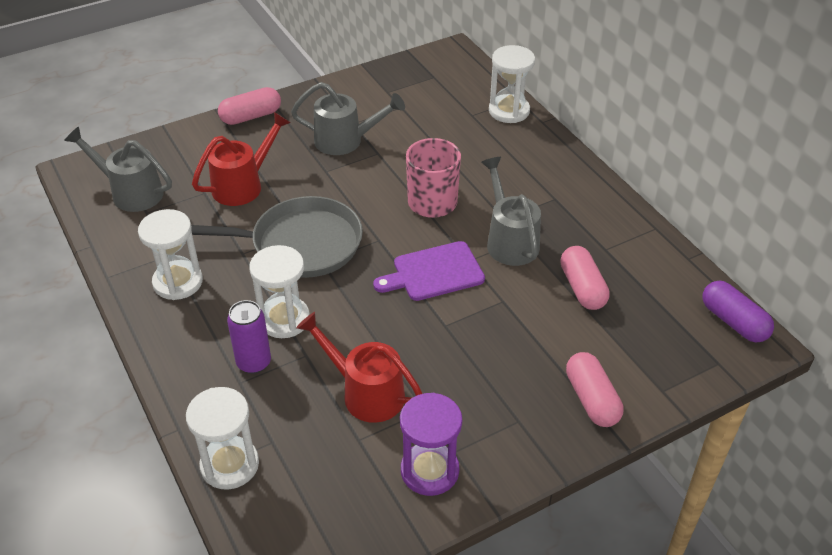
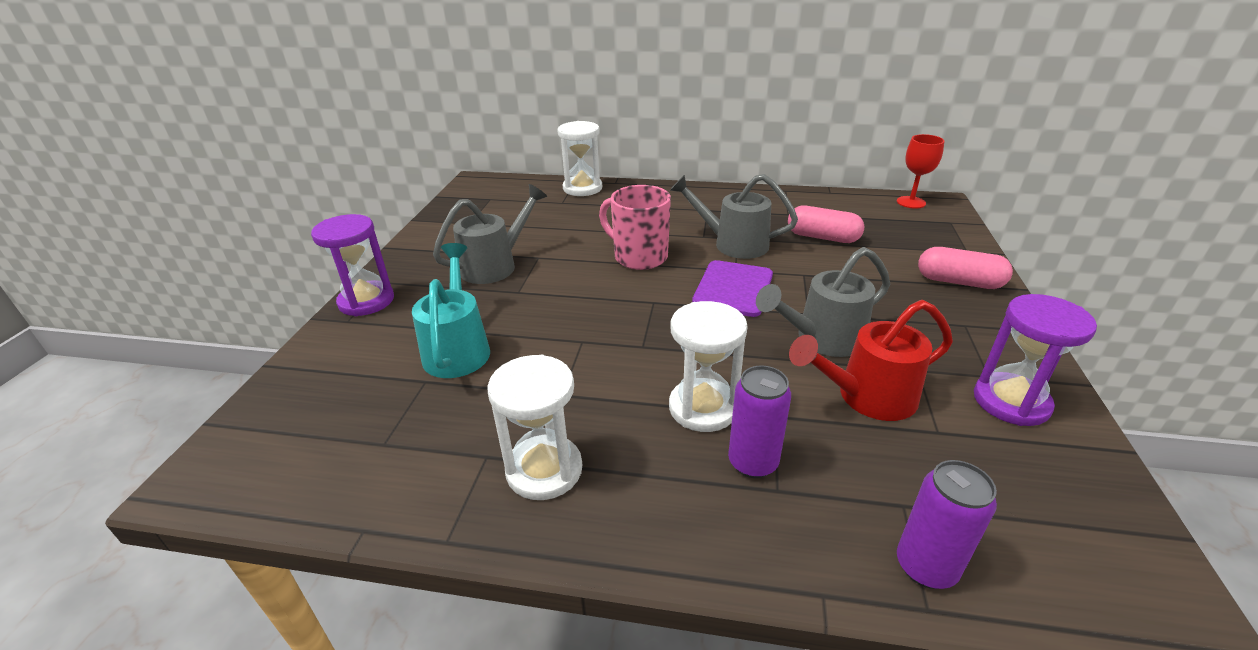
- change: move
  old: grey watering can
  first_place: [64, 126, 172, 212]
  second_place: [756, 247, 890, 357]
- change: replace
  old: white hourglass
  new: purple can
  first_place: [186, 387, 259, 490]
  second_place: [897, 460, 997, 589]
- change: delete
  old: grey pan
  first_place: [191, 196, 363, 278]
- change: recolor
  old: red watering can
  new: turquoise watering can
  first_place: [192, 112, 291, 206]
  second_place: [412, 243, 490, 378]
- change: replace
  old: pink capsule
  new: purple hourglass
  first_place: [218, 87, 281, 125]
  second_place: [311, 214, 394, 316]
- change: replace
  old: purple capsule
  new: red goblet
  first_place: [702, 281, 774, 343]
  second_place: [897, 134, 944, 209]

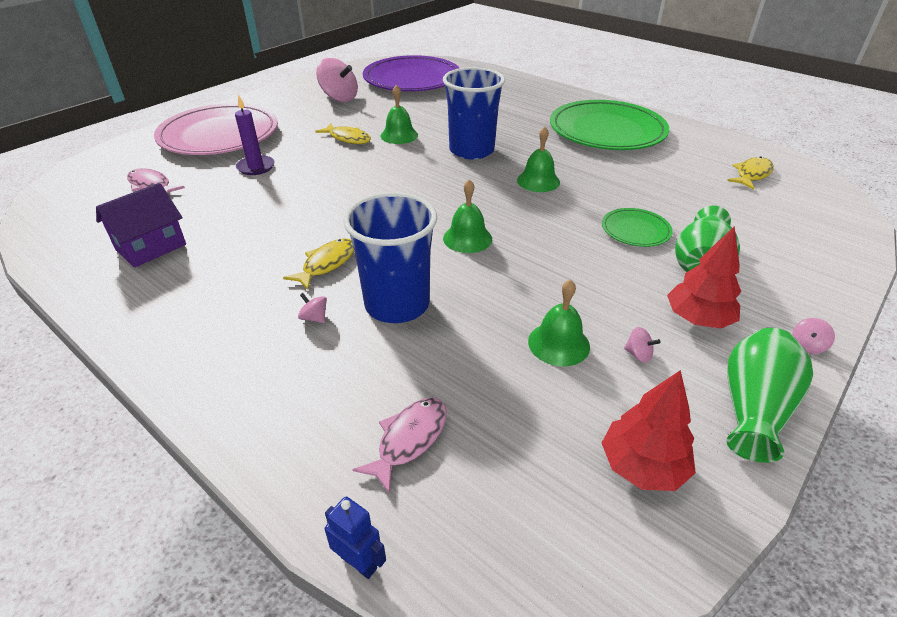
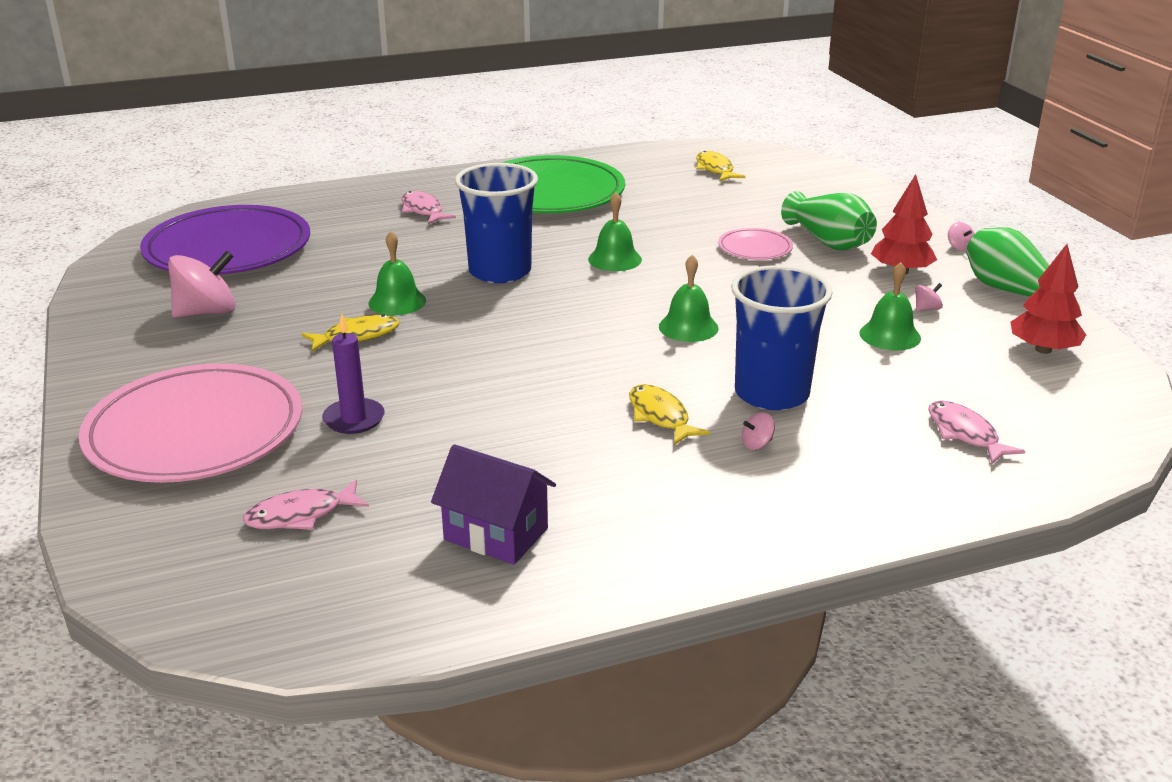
- change: rotate
  old: purple house
  first_place: [96, 183, 186, 268]
  second_place: [431, 444, 556, 565]
  degrees: -45
- change: delete
  old: blue robot
  first_place: [325, 496, 386, 579]
- change: recolor
  old: green plate
  new: pink plate
  first_place: [602, 208, 673, 247]
  second_place: [718, 228, 793, 260]
- change: insert
  new: pink fish
  second_place: [401, 191, 456, 224]

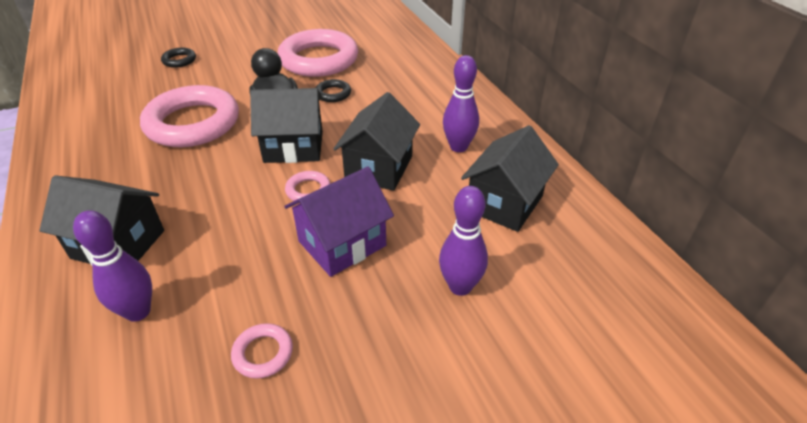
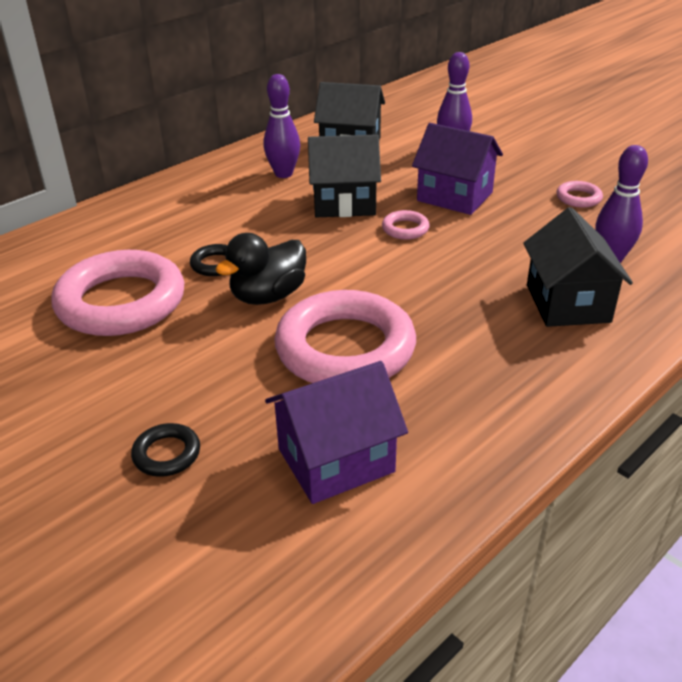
- change: delete
  old: black house
  first_place: [250, 88, 323, 163]
- change: insert
  new: purple house
  second_place: [265, 361, 408, 504]

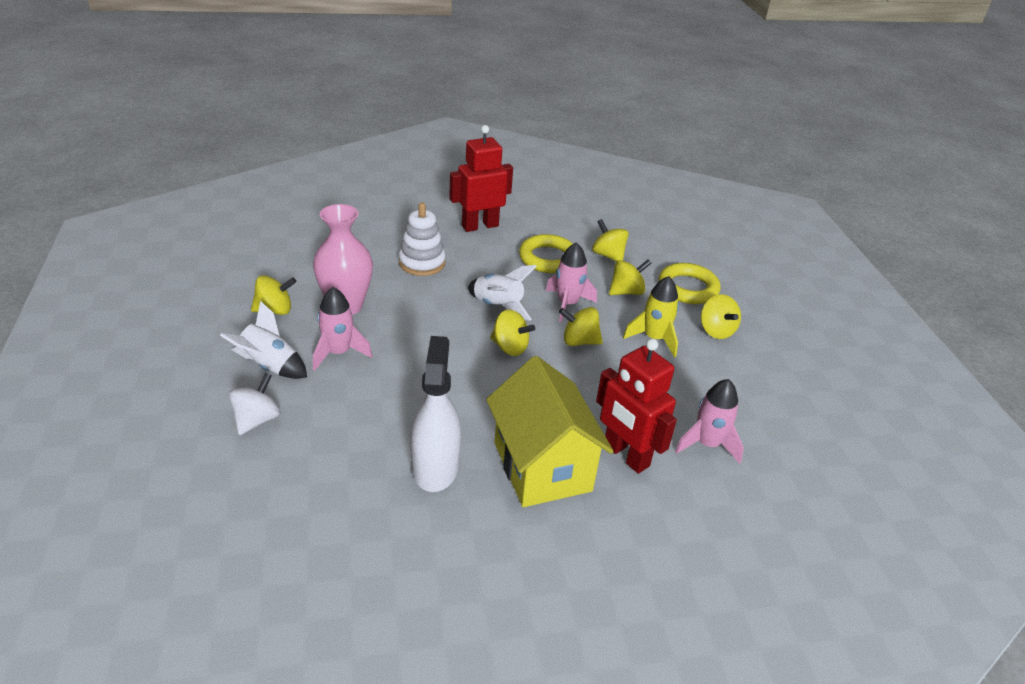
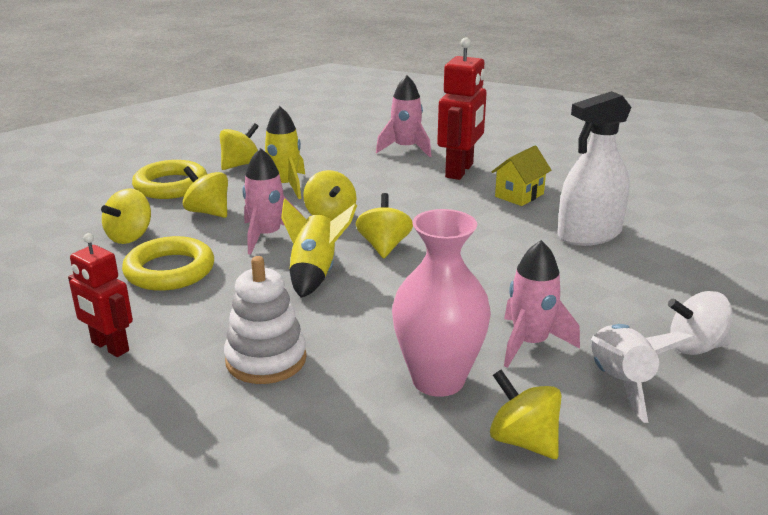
- change: resize
  old: red robot
  first_place: [449, 125, 513, 232]
  second_place: [68, 233, 133, 357]
  factor: 0.65
- change: recolor
  old: white rocket
  new: yellow rocket
  first_place: [468, 265, 537, 321]
  second_place: [281, 199, 357, 298]
- change: resize
  old: yellow house
  first_place: [486, 356, 614, 507]
  second_place: [492, 146, 552, 206]
  factor: 0.48

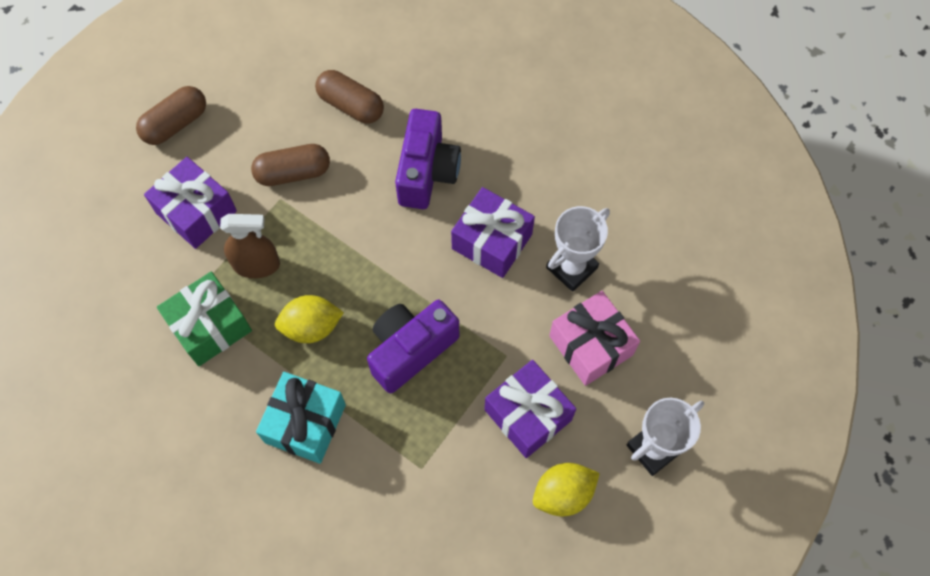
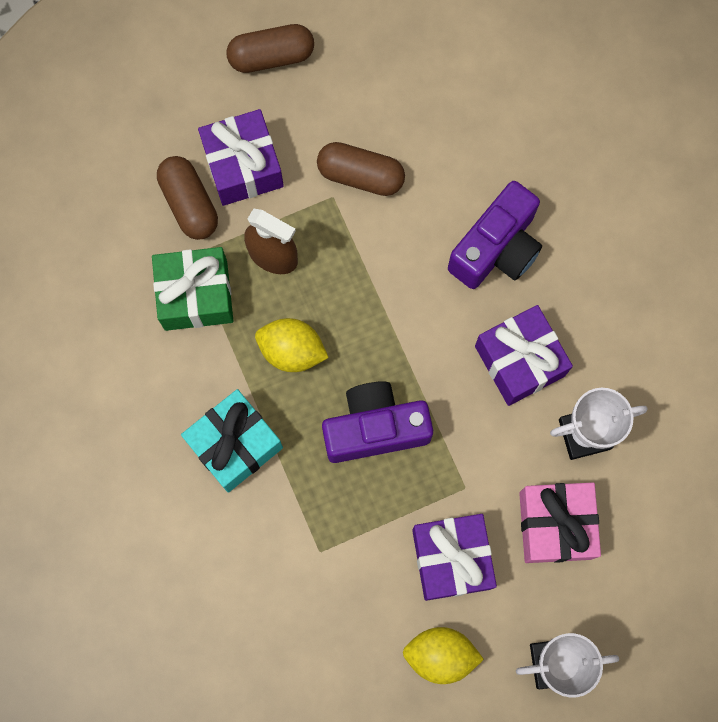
- change: move
  old: brown capsule
  first_place: [315, 70, 384, 124]
  second_place: [157, 156, 218, 240]

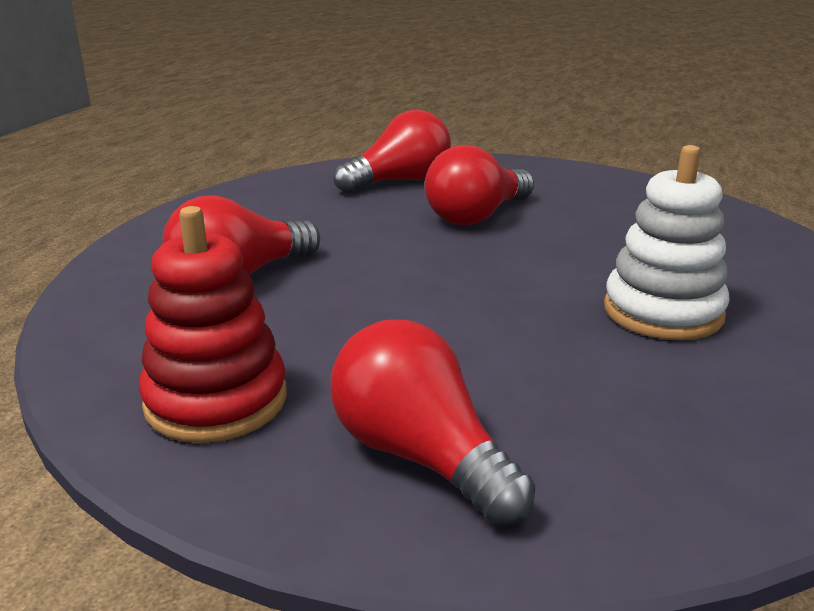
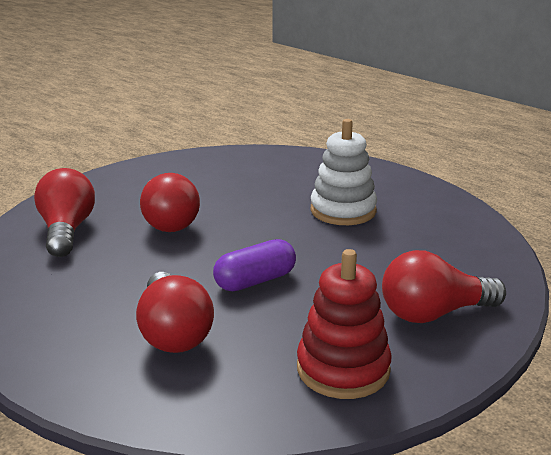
- change: insert
  new: purple capsule
  second_place: [213, 239, 296, 291]

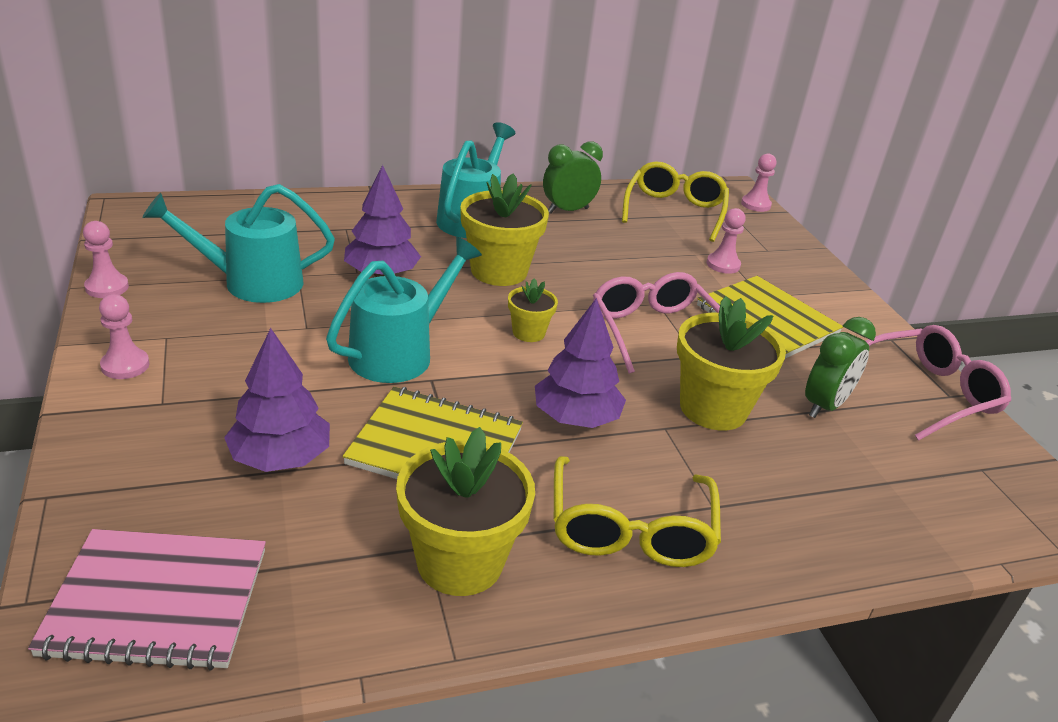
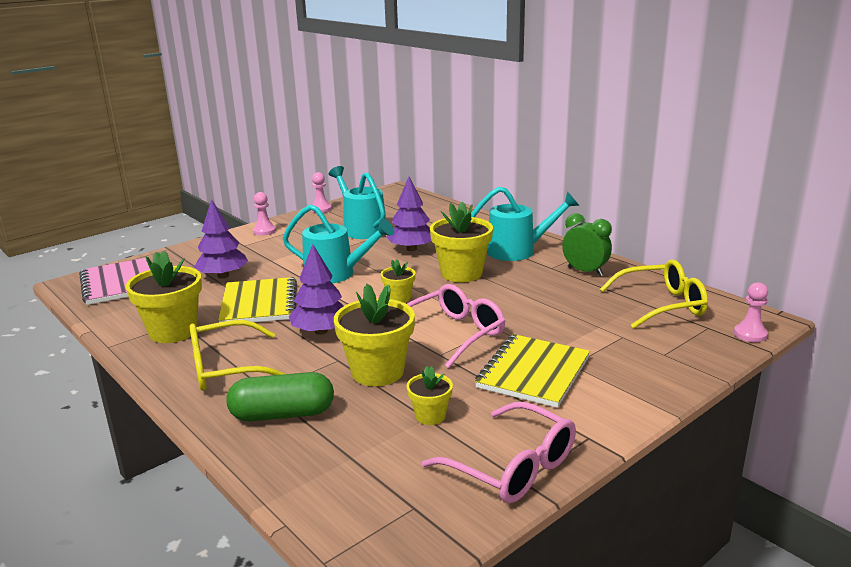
- change: delete
  old: pink pawn
  first_place: [707, 208, 746, 274]
- change: replace
  old: green clock
  new: yellow flower pot
  first_place: [805, 317, 876, 418]
  second_place: [407, 366, 453, 425]
- change: insert
  new: green capsule
  second_place: [226, 372, 334, 421]

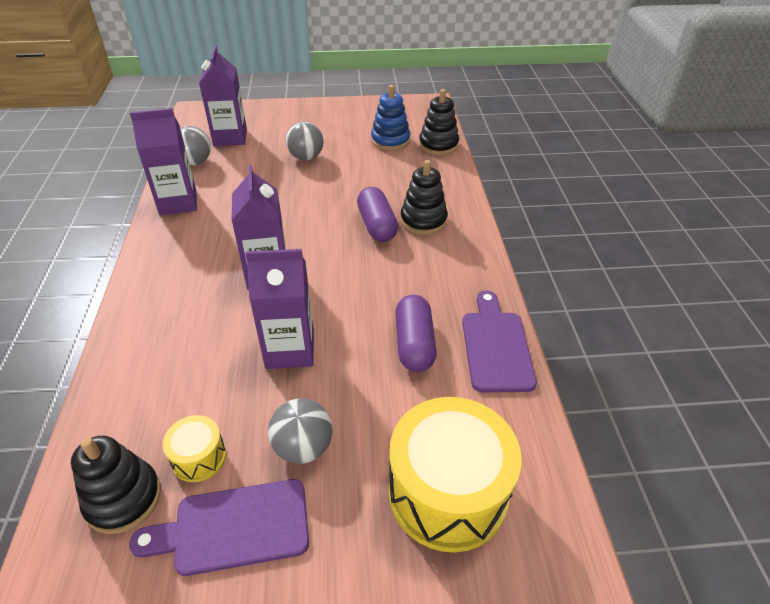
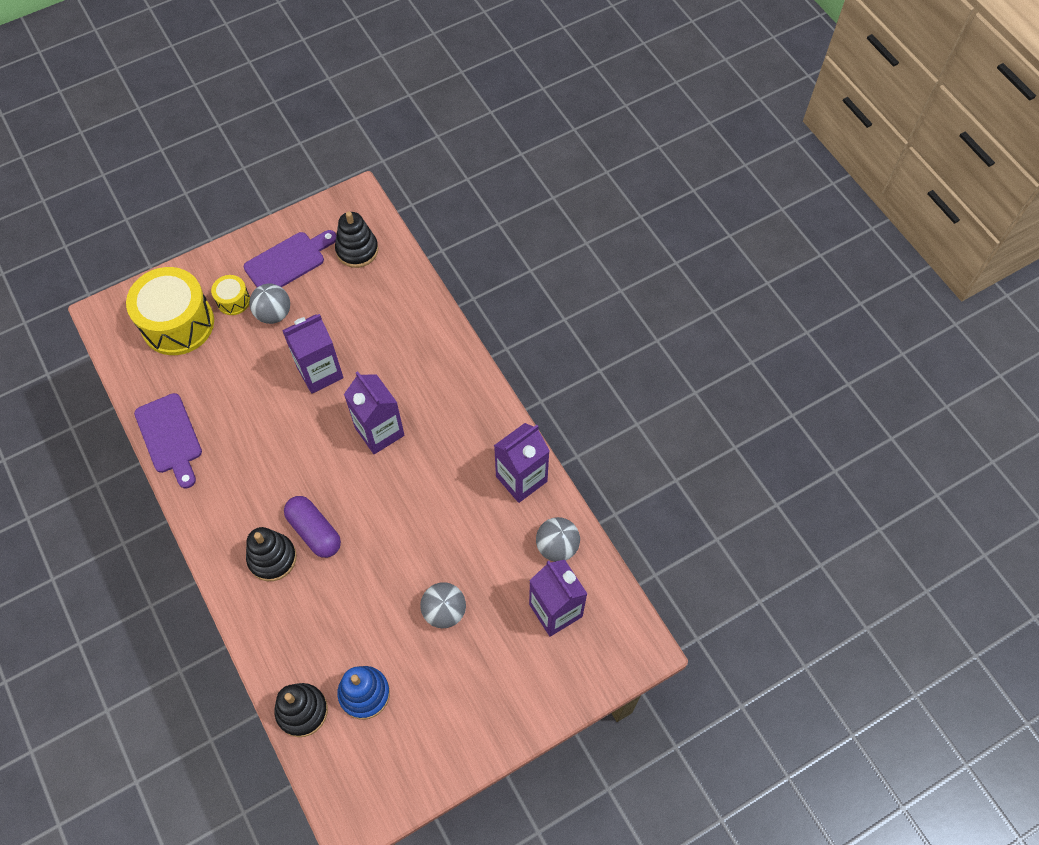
- change: move
  old: yellow drum
  first_place: [163, 415, 226, 482]
  second_place: [211, 275, 250, 315]
- change: delete
  old: purple capsule
  first_place: [395, 295, 437, 372]

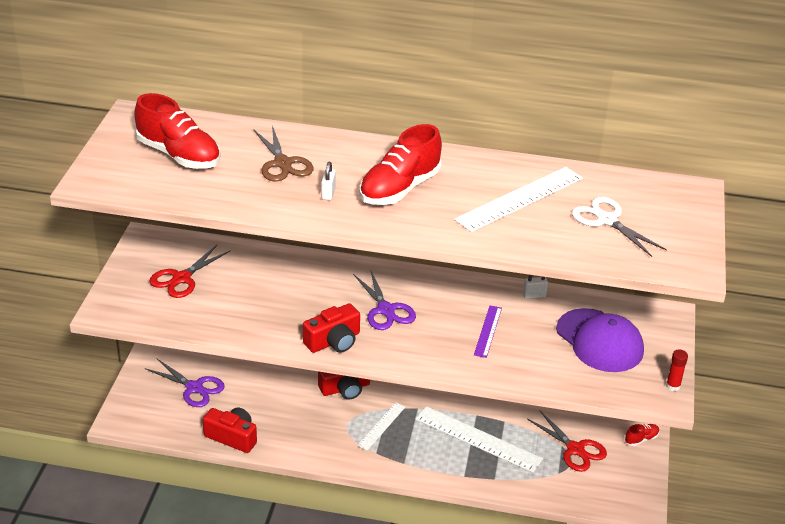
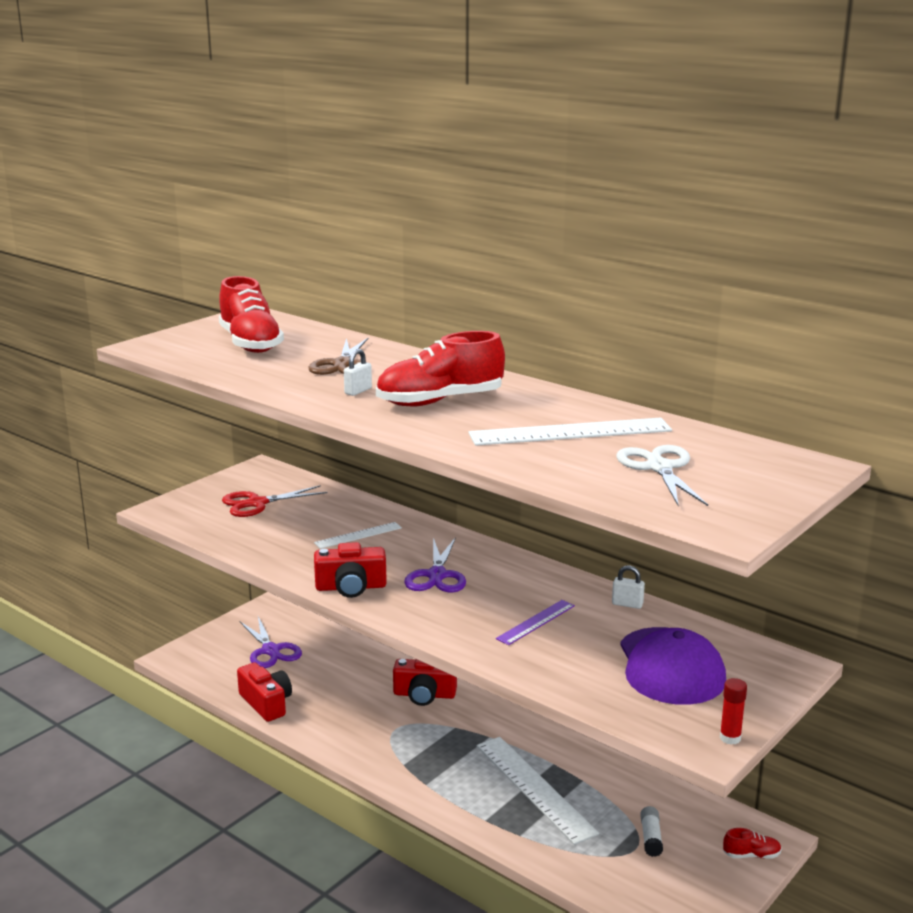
- change: move
  old: white ruler
  first_place: [357, 402, 405, 451]
  second_place: [314, 522, 402, 549]
- change: replace
  old: red scissors
  new: white glue stick
  first_place: [527, 410, 607, 472]
  second_place: [640, 806, 663, 857]

